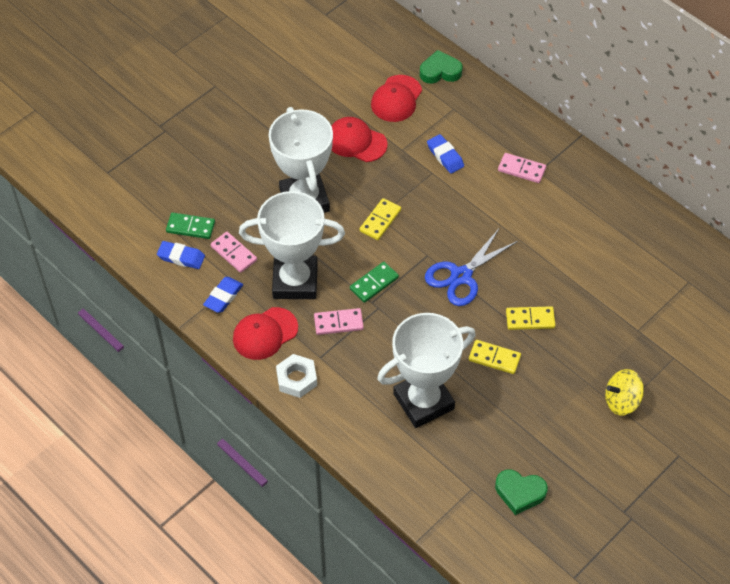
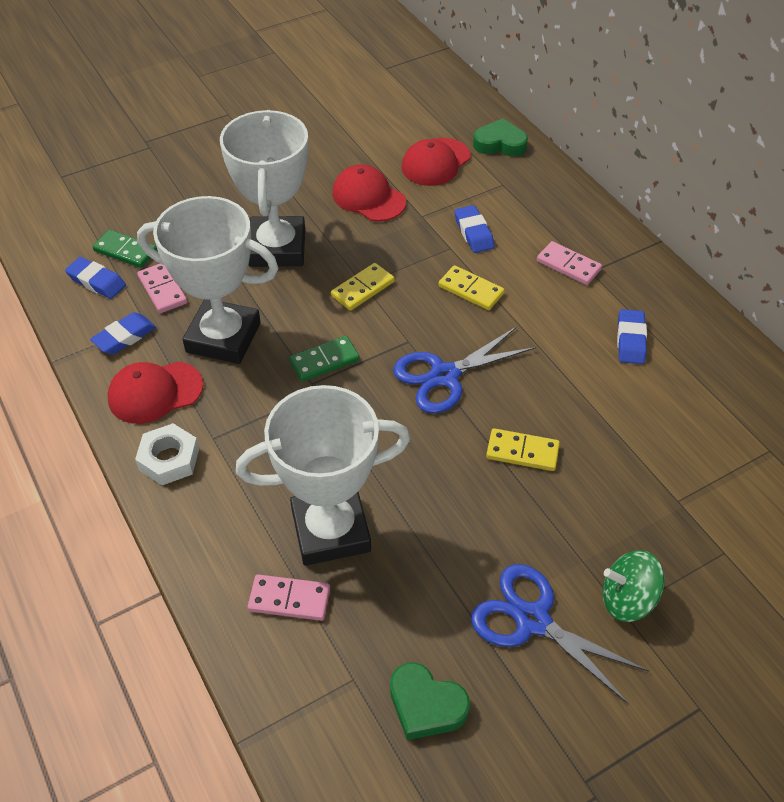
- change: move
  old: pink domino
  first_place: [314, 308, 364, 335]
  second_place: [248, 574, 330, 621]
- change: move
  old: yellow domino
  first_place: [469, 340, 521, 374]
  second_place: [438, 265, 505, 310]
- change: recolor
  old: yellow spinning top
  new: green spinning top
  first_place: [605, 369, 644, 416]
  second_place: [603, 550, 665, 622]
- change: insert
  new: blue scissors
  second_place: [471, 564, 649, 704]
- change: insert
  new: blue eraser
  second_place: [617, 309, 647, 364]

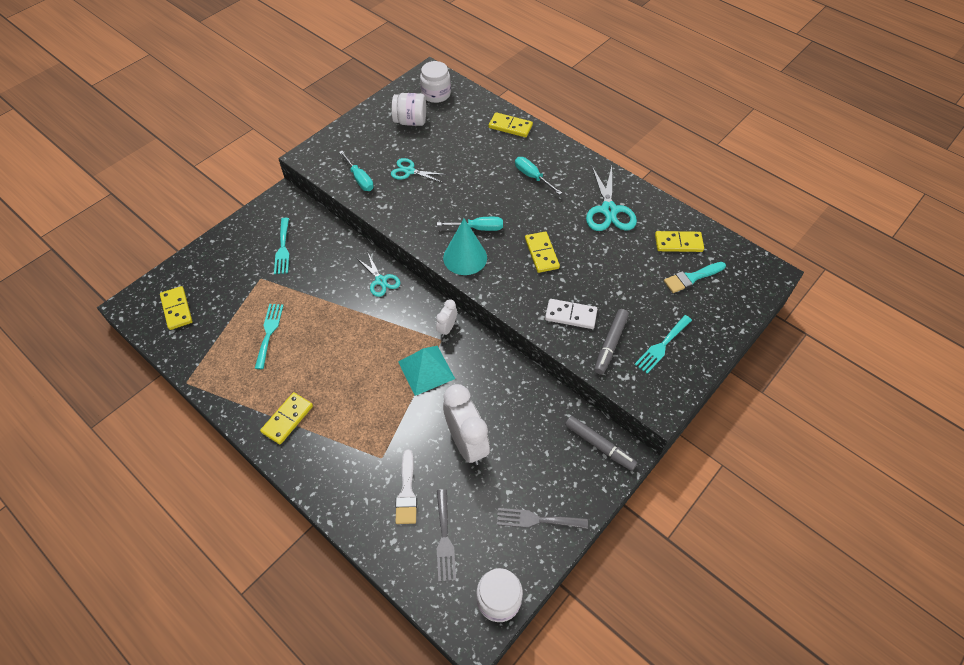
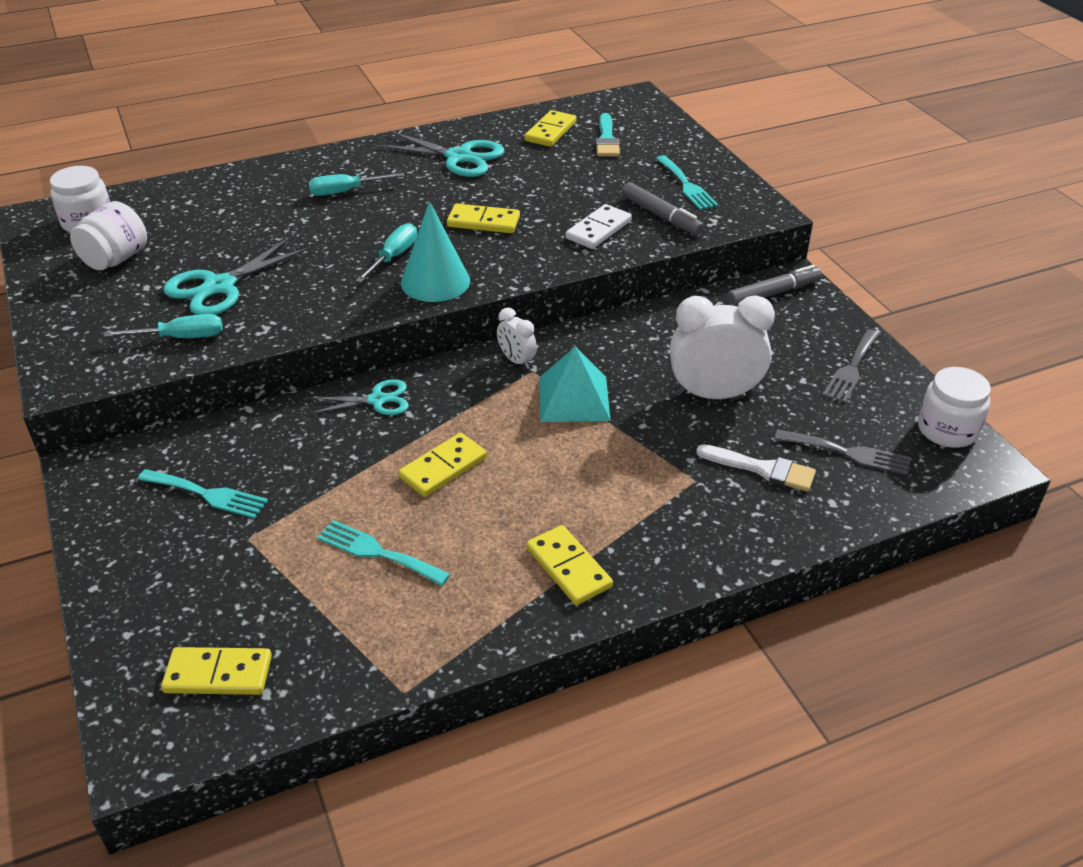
- change: resize
  old: turquoise scissors
  first_place: [391, 158, 447, 182]
  second_place: [163, 236, 312, 315]
  factor: 1.63
- change: move
  old: yellow domino
  first_place: [489, 112, 533, 137]
  second_place: [399, 433, 487, 497]

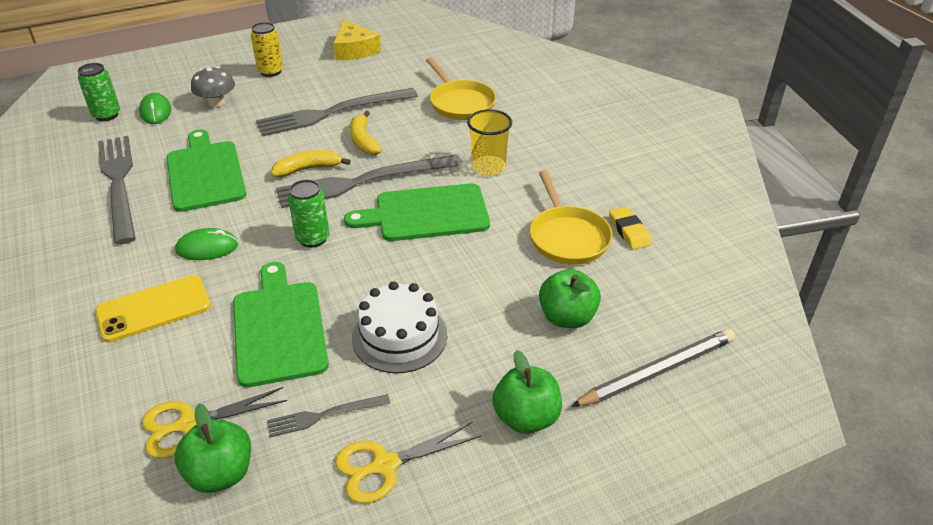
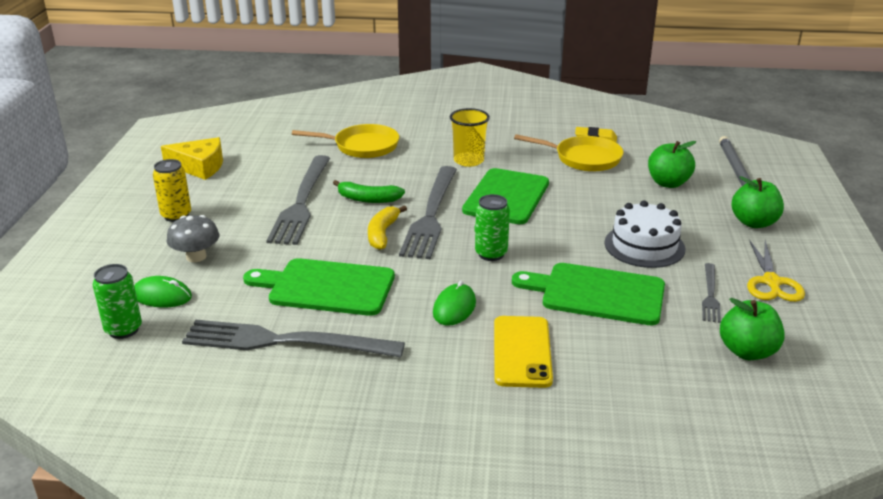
- change: delete
  old: yellow scissors
  first_place: [142, 387, 287, 459]
- change: recolor
  old: yellow banana
  new: green banana
  first_place: [350, 111, 382, 155]
  second_place: [333, 180, 405, 203]

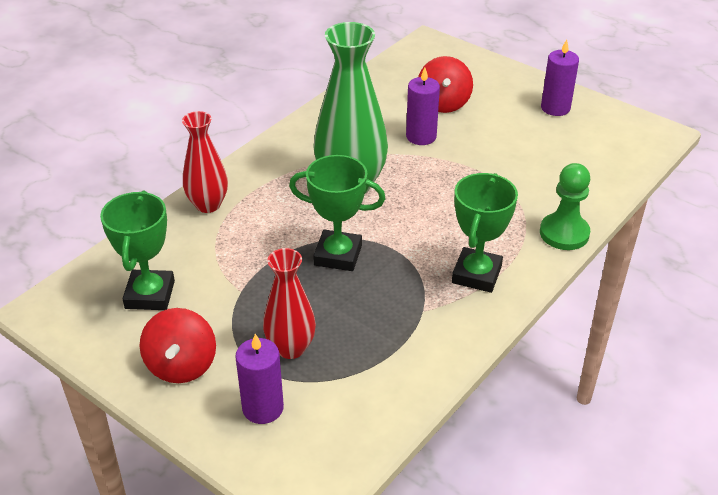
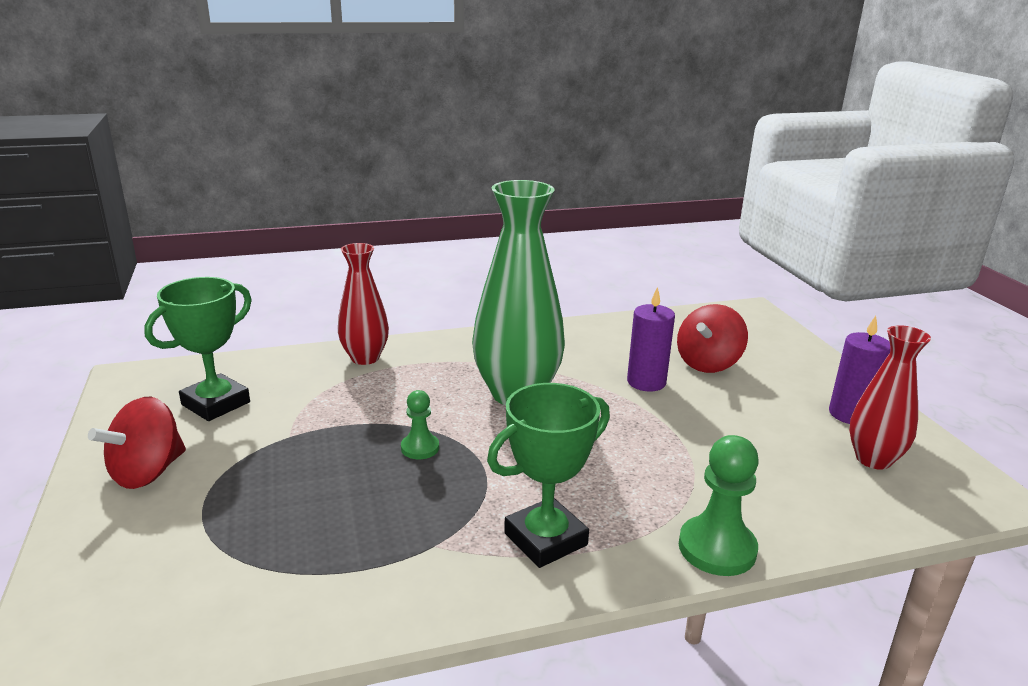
- change: delete
  old: purple candle
  first_place: [236, 334, 284, 424]
- change: move
  old: red vase
  first_place: [263, 248, 316, 359]
  second_place: [849, 325, 931, 470]
- change: replace
  old: green trophy
  new: green pawn
  first_place: [289, 155, 386, 271]
  second_place: [401, 390, 439, 459]

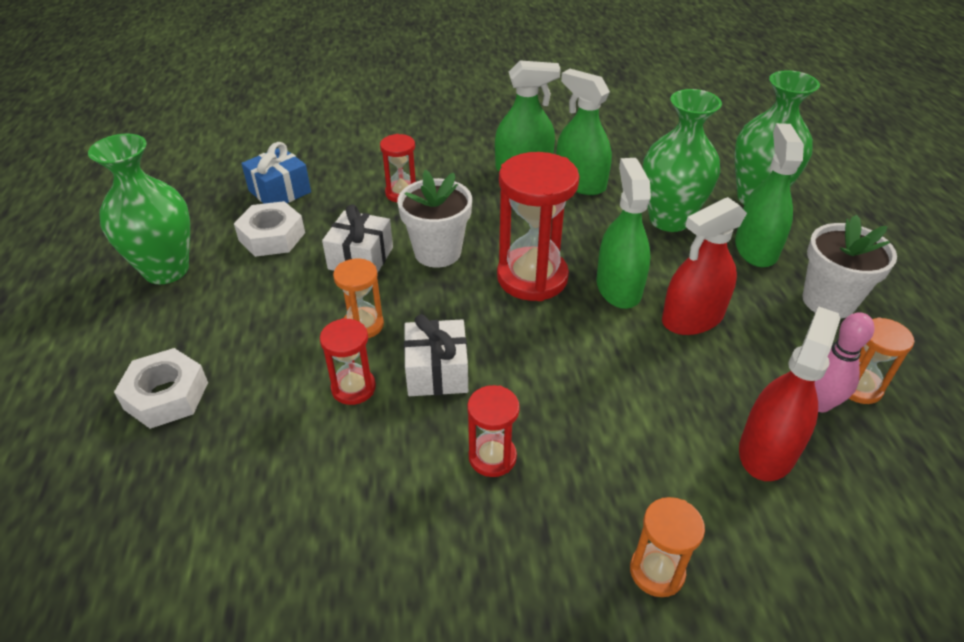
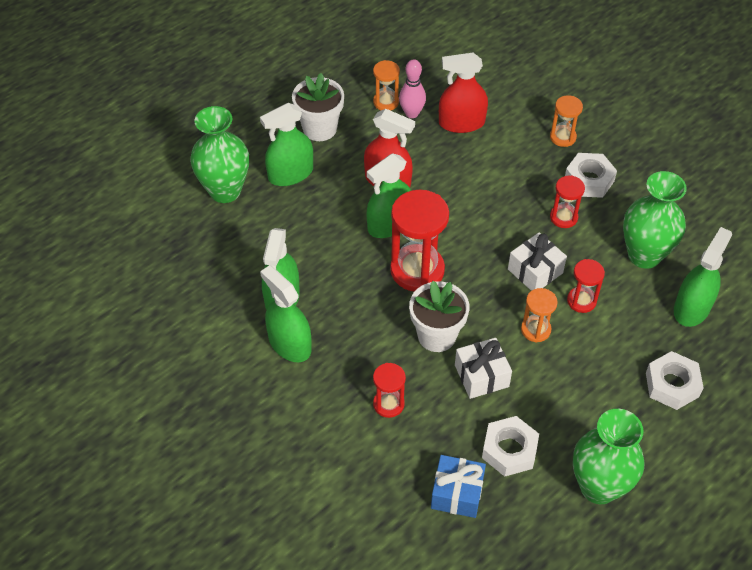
- change: move
  old: green vase
  first_place: [643, 89, 722, 232]
  second_place: [623, 171, 687, 269]
- change: insert
  new: white nut
  second_place: [565, 153, 617, 198]
- change: insert
  new: green spray bottle
  second_place: [674, 227, 732, 327]

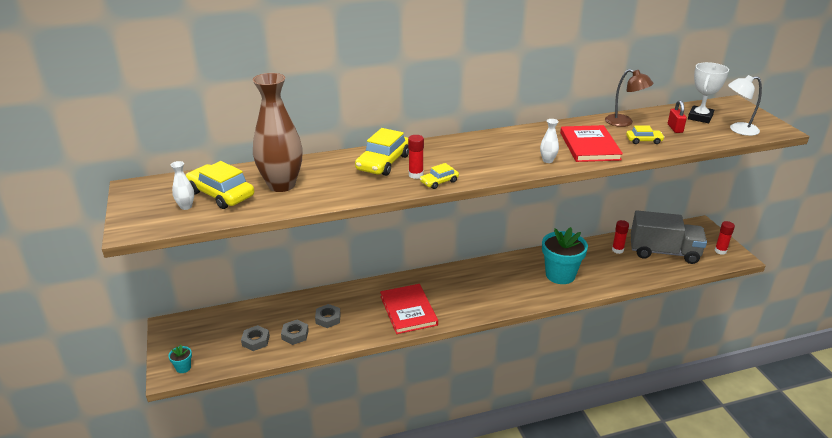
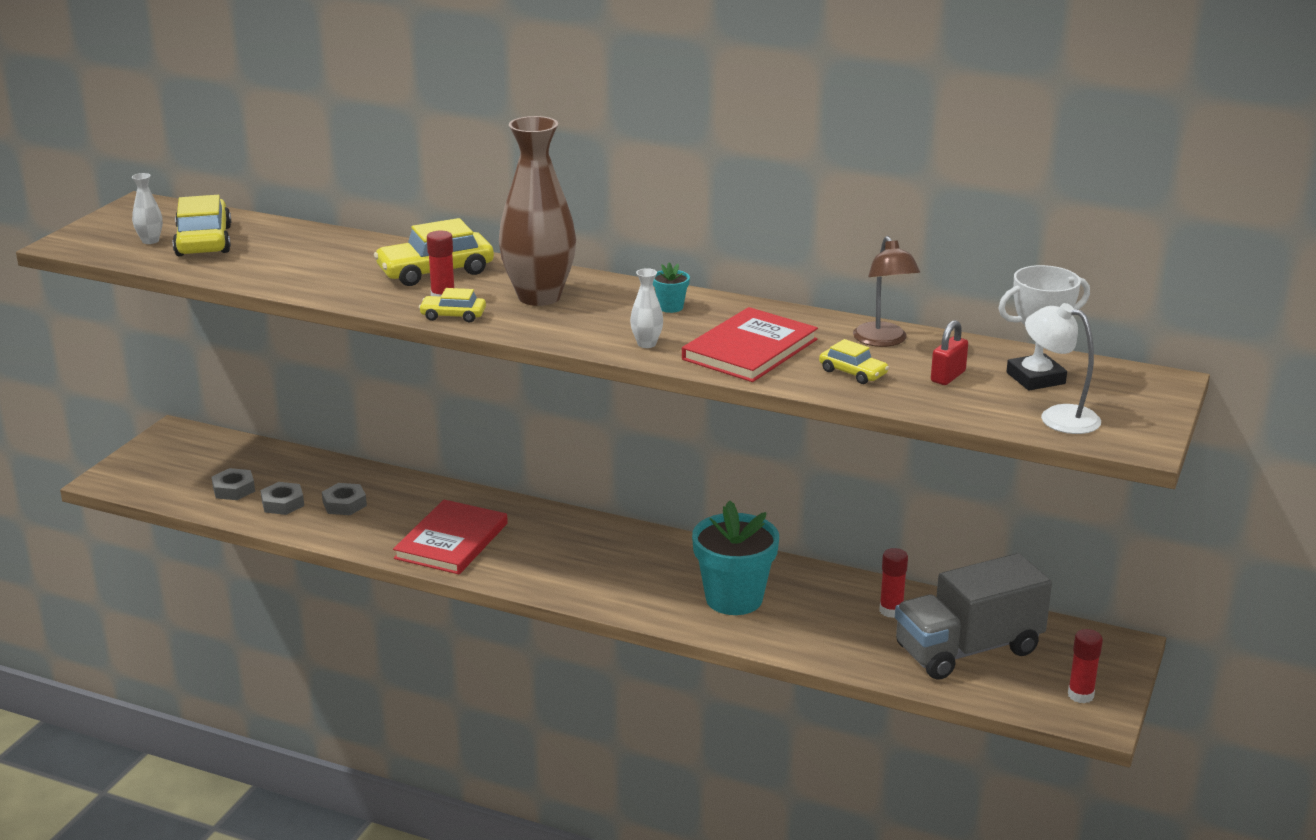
- change: move
  old: turquoise flower pot
  first_place: [168, 345, 192, 373]
  second_place: [653, 262, 690, 313]
- change: move
  old: brown vase
  first_place: [253, 73, 302, 192]
  second_place: [499, 116, 576, 306]
- change: rotate
  old: grey truck
  first_place: [631, 210, 707, 264]
  second_place: [895, 553, 1052, 680]
  degrees: 105

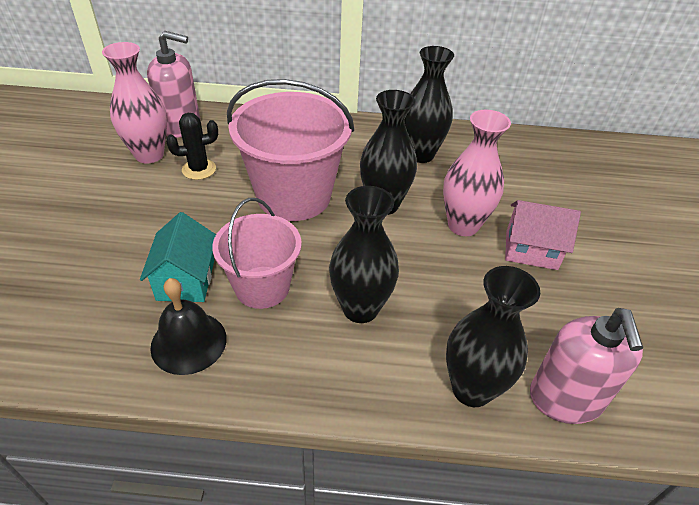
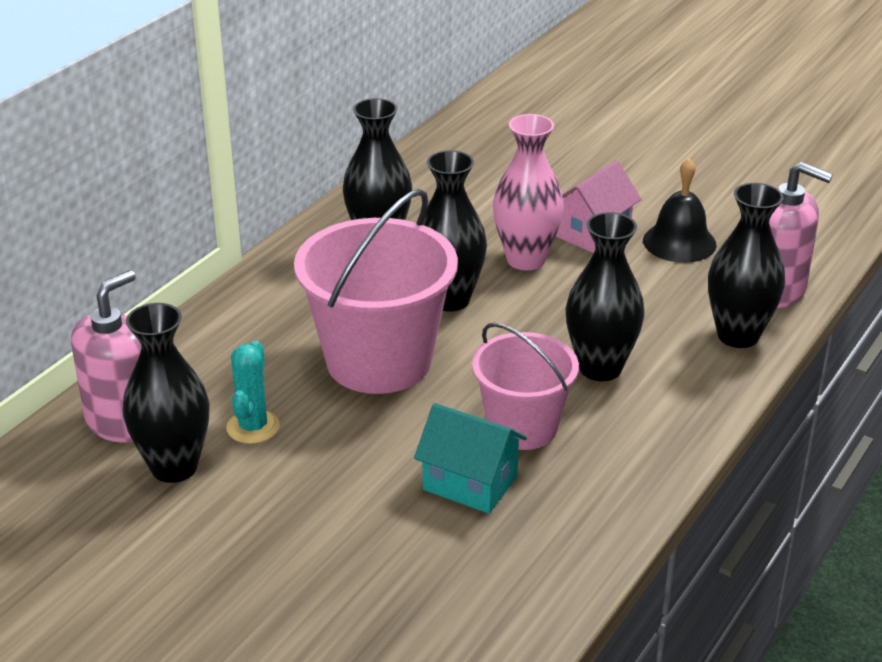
- change: recolor
  old: pink vase
  new: black vase
  first_place: [102, 42, 167, 163]
  second_place: [123, 303, 209, 483]
- change: move
  old: black bell
  first_place: [150, 278, 227, 375]
  second_place: [643, 158, 717, 263]
- change: recolor
  old: black cactus
  new: turquoise cactus
  first_place: [166, 113, 218, 180]
  second_place: [226, 341, 280, 444]

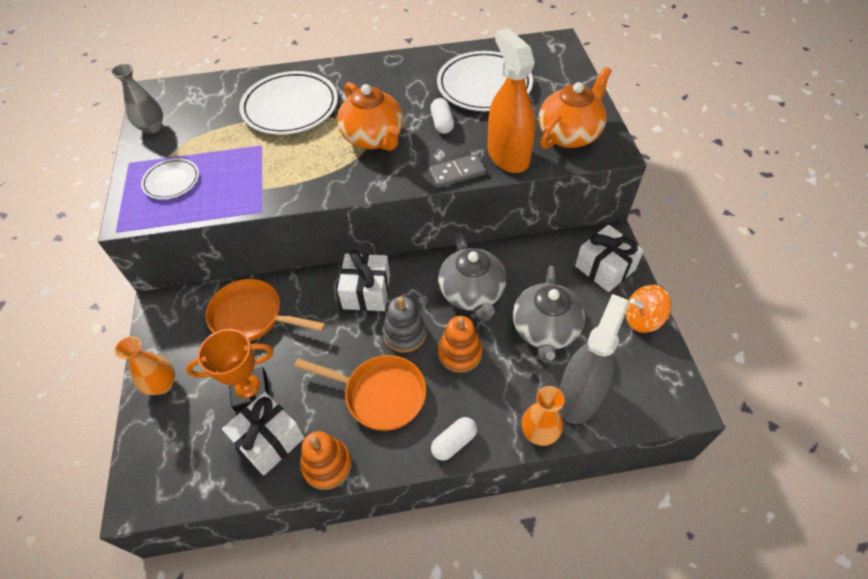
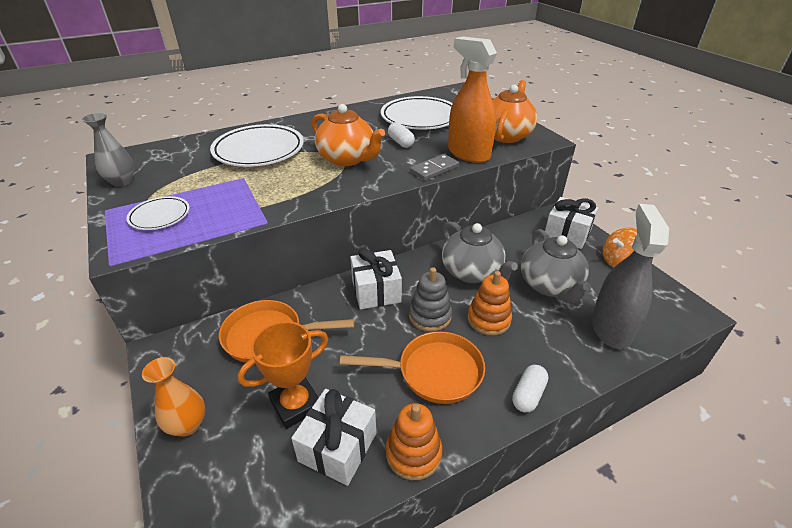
- change: delete
  old: orange vase
  first_place: [521, 386, 565, 446]

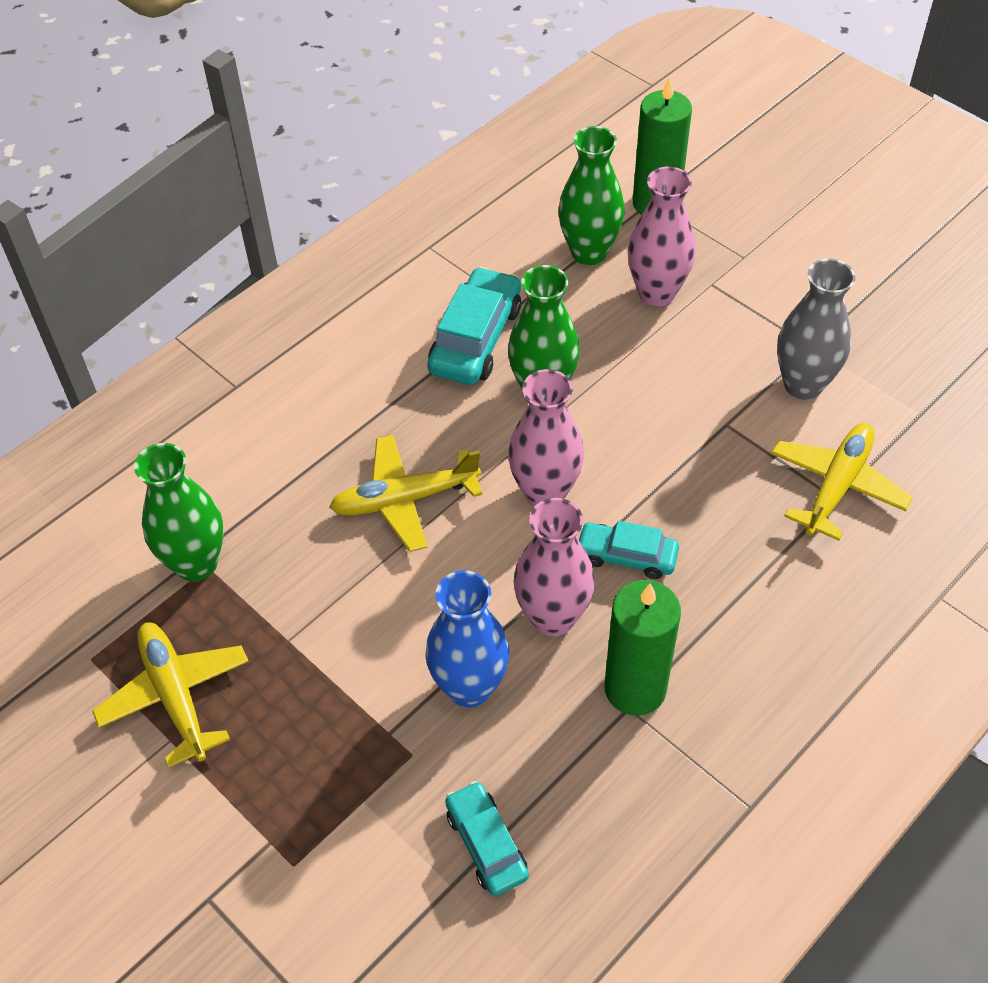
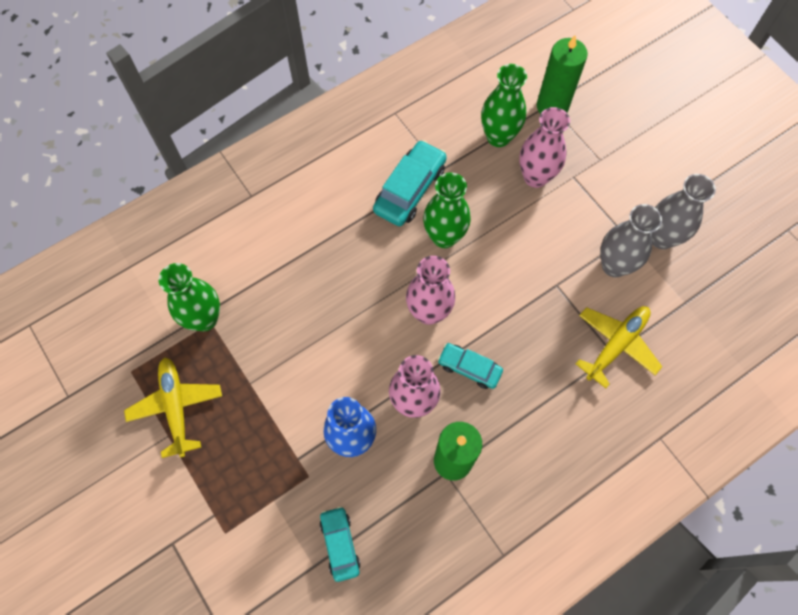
- change: delete
  old: yellow plane
  first_place: [329, 435, 482, 552]
- change: insert
  new: grey vase
  second_place: [652, 174, 716, 249]

